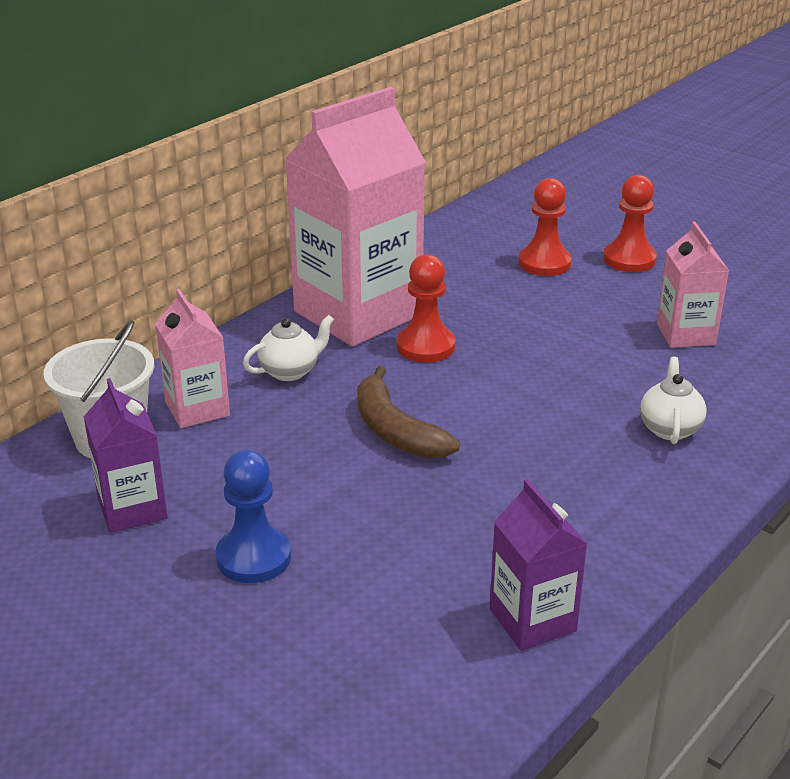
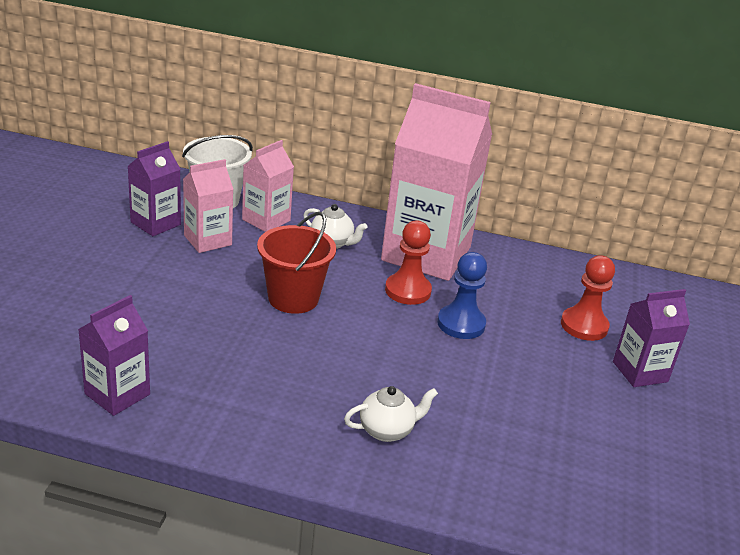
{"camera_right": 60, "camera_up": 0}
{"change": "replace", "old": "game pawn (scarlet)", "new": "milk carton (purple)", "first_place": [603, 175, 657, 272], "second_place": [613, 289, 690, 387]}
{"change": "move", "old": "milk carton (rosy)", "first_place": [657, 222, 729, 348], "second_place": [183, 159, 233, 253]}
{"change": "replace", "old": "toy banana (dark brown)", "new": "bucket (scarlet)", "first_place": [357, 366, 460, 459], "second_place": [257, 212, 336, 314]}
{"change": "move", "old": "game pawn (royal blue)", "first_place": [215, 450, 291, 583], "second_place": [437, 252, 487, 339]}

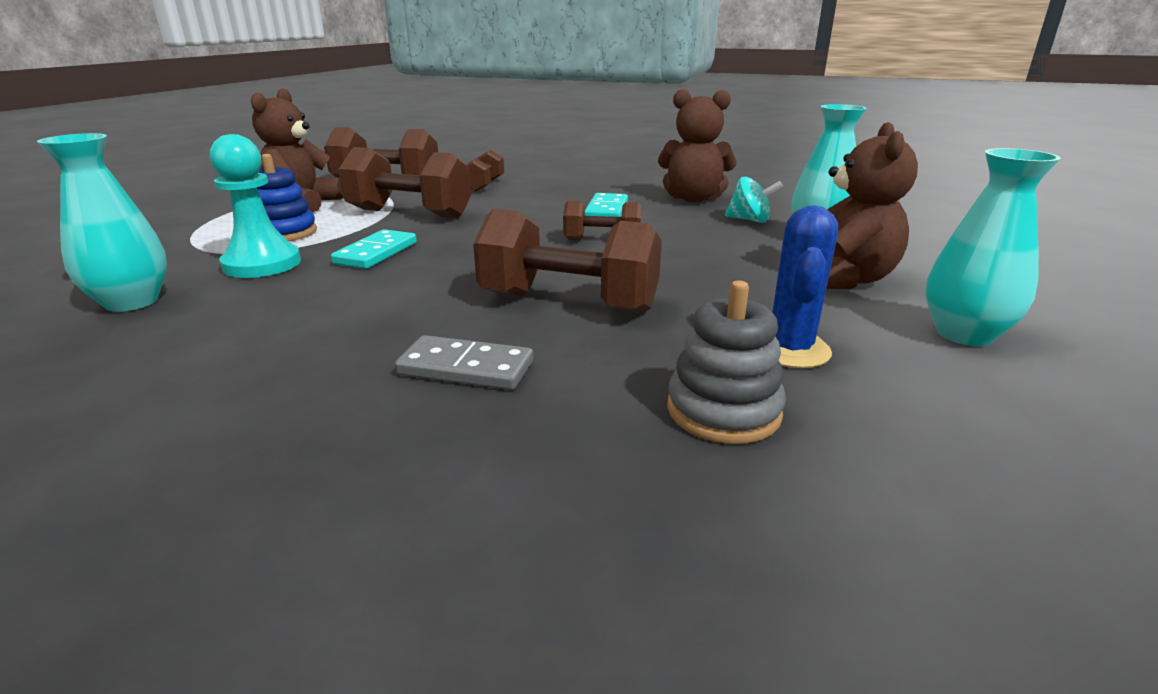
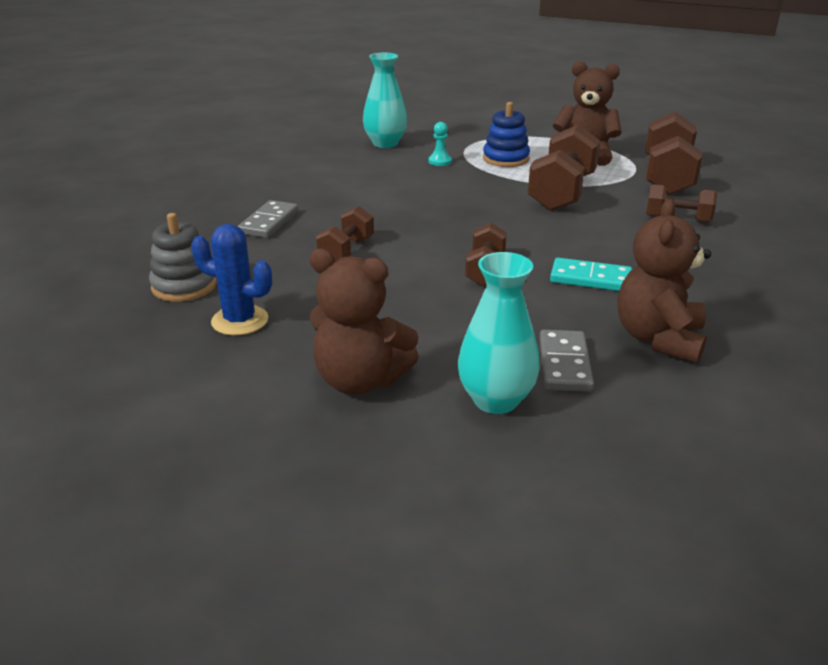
{"camera_right": 95, "camera_up": 5}
{"change": "resize", "old": "game pawn (teal)", "first_place": [210, 134, 301, 278], "second_place": [429, 122, 452, 166], "factor": 0.49}
{"change": "delete", "old": "flower vase (teal)", "first_place": [925, 148, 1061, 346]}
{"change": "replace", "old": "spinning top (teal)", "new": "domino tile (gray)", "first_place": [725, 177, 783, 223], "second_place": [540, 330, 594, 392]}
{"change": "resize", "old": "dumbbell (dark brown)", "first_place": [473, 209, 662, 313], "second_place": [316, 206, 374, 260], "factor": 0.57}
{"change": "delete", "old": "domino tile (teal)", "first_place": [331, 229, 417, 269]}

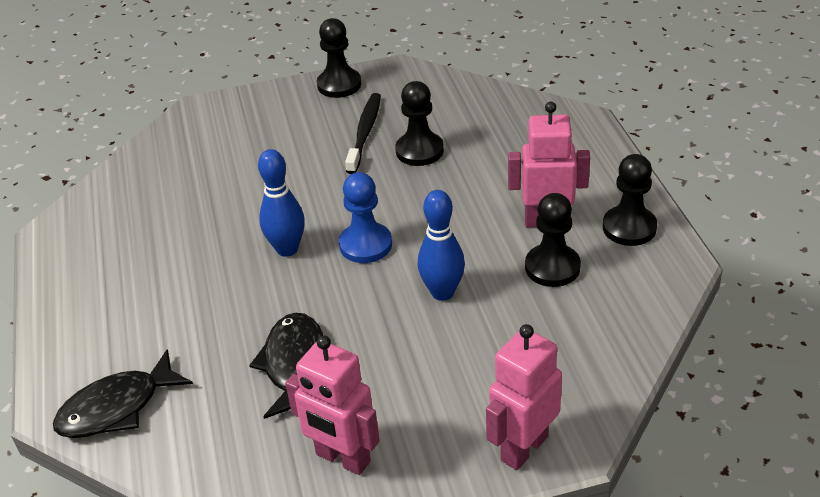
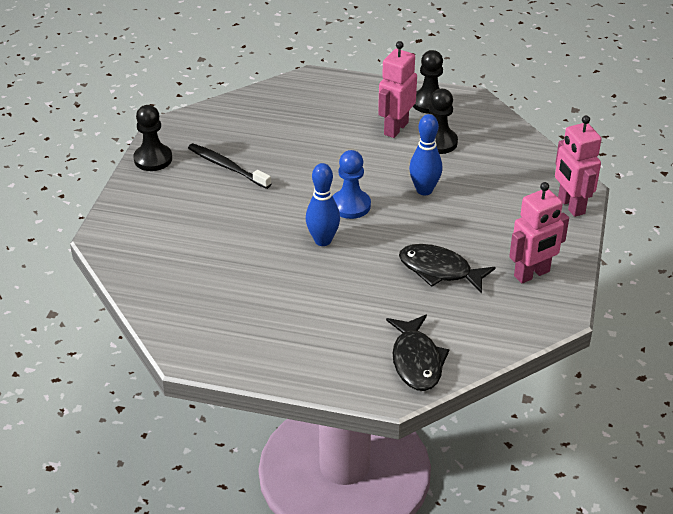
{"camera_right": -65, "camera_up": 0}
{"change": "delete", "old": "game pawn (ebony)", "first_place": [395, 81, 444, 166]}

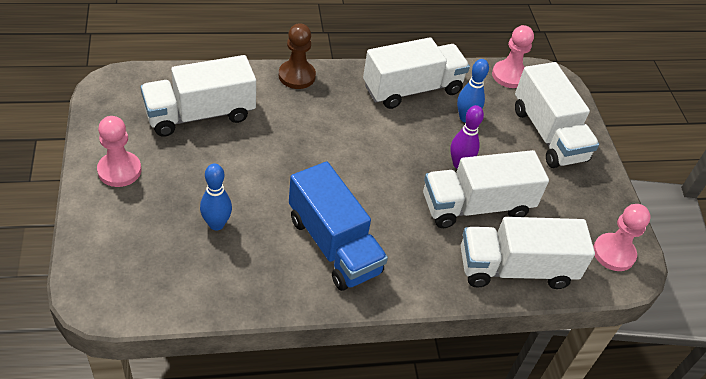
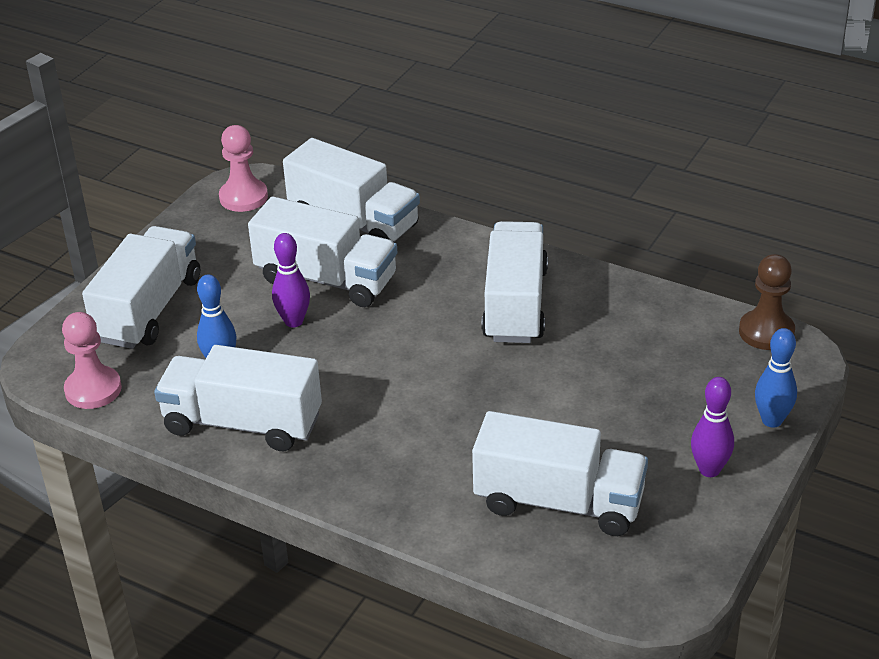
{"camera_right": -135, "camera_up": -10}
{"change": "move", "old": "game pawn (dark brown)", "first_place": [279, 23, 316, 89], "second_place": [739, 254, 795, 350]}
{"change": "replace", "old": "game pawn (rosy)", "new": "tenpin (purple)", "first_place": [97, 116, 141, 187], "second_place": [691, 377, 734, 477]}
{"change": "recolor", "old": "lorry (royal blue)", "new": "lorry (white)", "first_place": [289, 161, 388, 291], "second_place": [481, 221, 548, 343]}
{"change": "move", "old": "tenpin (royal blue)", "first_place": [200, 163, 232, 231], "second_place": [755, 328, 797, 428]}

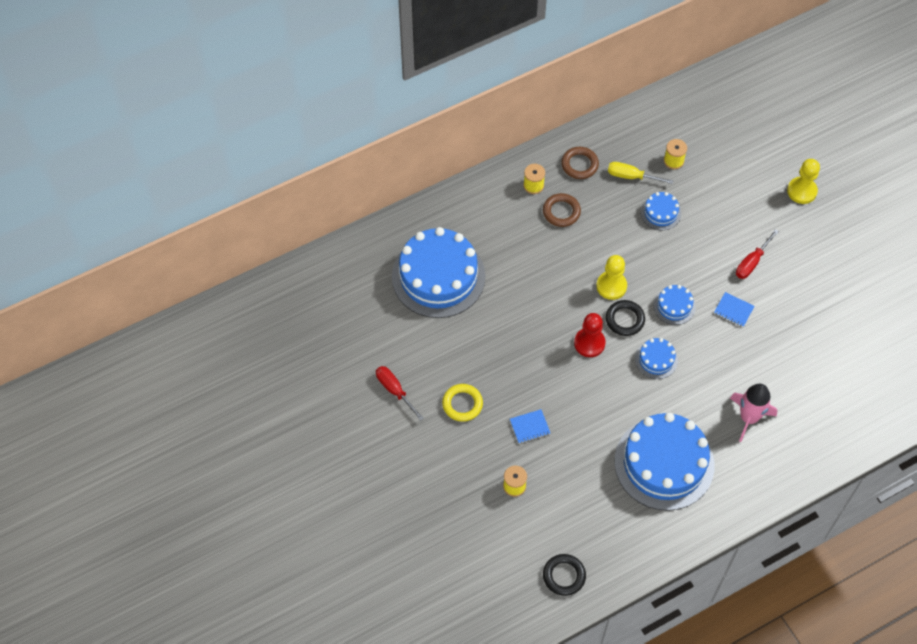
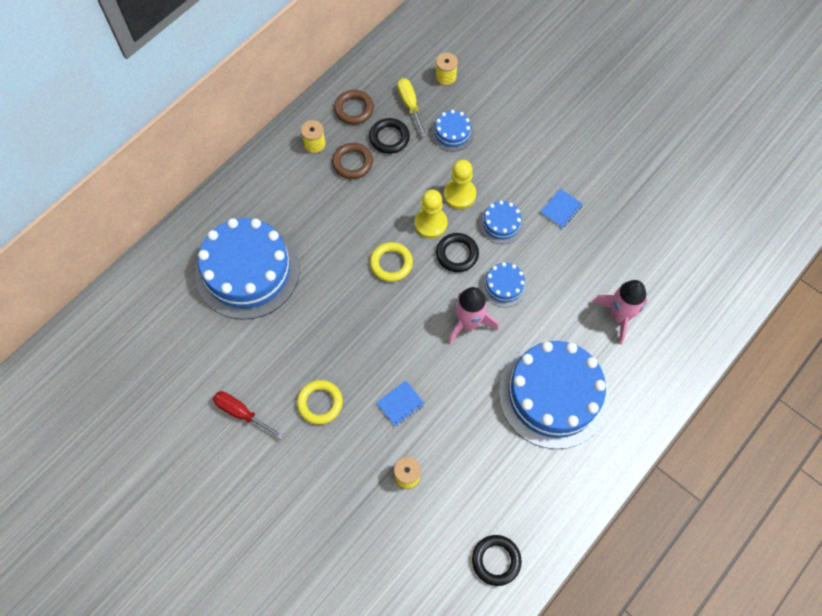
{"camera_right": -20, "camera_up": 5}
{"change": "move", "old": "game pawn (yellow)", "first_place": [787, 159, 820, 204], "second_place": [444, 160, 476, 209]}
{"change": "rotate", "old": "flat screwdriver (yellow)", "first_place": [608, 162, 673, 184], "second_place": [397, 78, 427, 137], "degrees": 75}
{"change": "delete", "old": "flat screwdriver (scarlet)", "first_place": [736, 229, 779, 279]}
{"change": "rotate", "old": "notepad (royal blue)", "first_place": [714, 292, 755, 327], "second_place": [540, 189, 583, 228], "degrees": -60}
{"change": "delete", "old": "game pawn (scarlet)", "first_place": [574, 313, 606, 357]}
{"change": "insert", "new": "hoop (ebony)", "second_place": [369, 118, 410, 154]}
{"change": "insert", "new": "hoop (yellow)", "second_place": [370, 242, 413, 282]}
{"change": "insert", "new": "spaceship (rosy)", "second_place": [448, 287, 499, 345]}

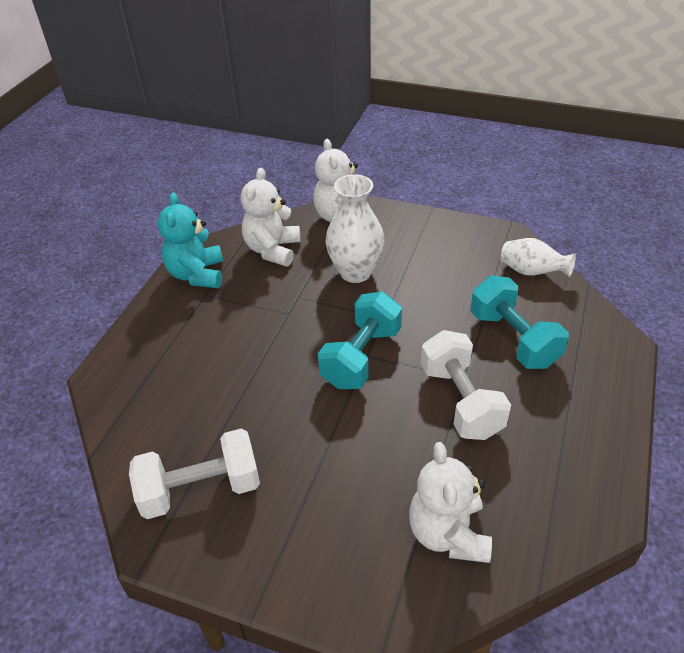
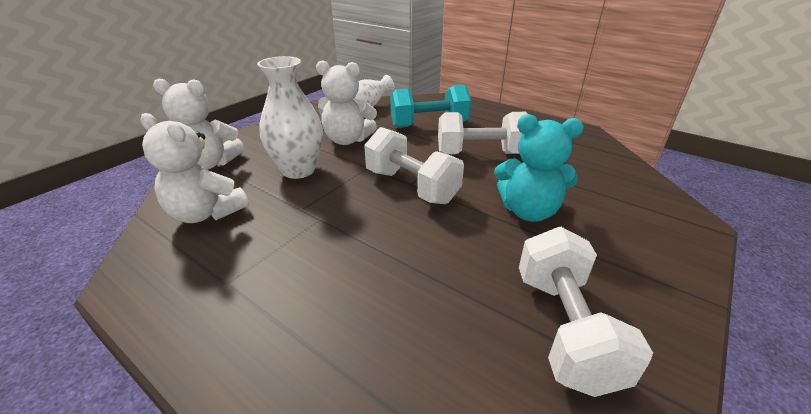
{"camera_right": -75, "camera_up": -10}
{"change": "move", "old": "teddy (teal)", "first_place": [158, 192, 223, 288], "second_place": [494, 114, 584, 222]}
{"change": "recolor", "old": "dumbbell (teal)", "new": "dumbbell (white)", "first_place": [318, 292, 402, 389], "second_place": [364, 127, 464, 204]}
{"change": "move", "old": "teddy (white)", "first_place": [409, 442, 492, 563], "second_place": [316, 60, 377, 145]}

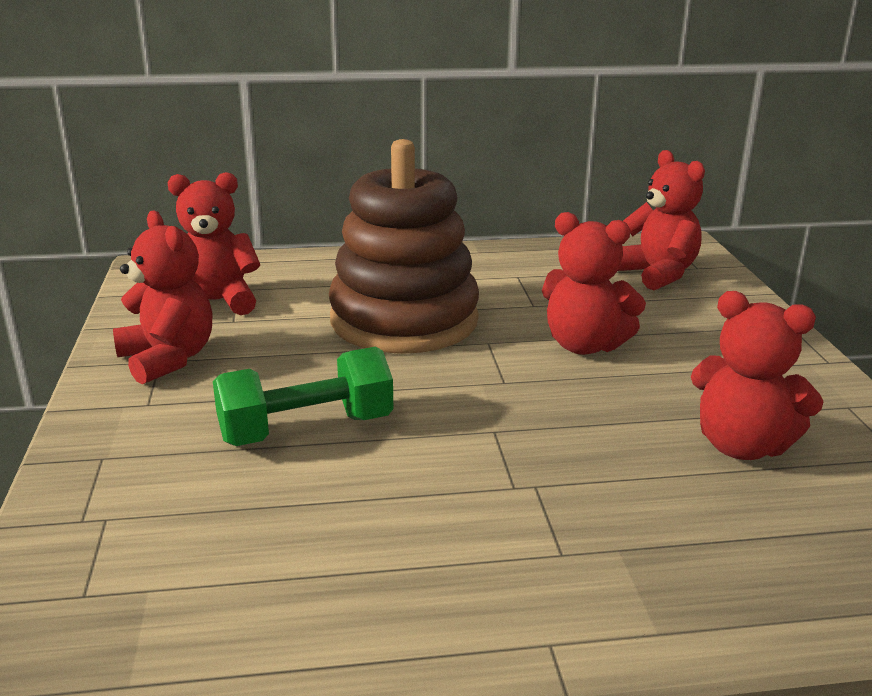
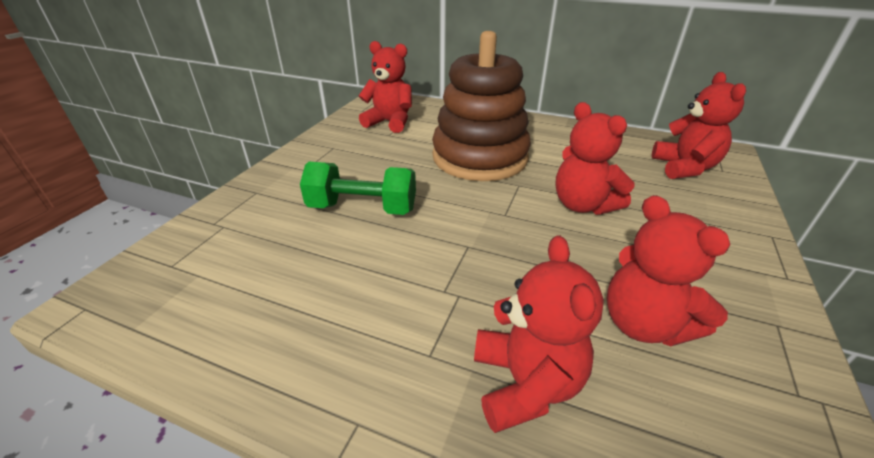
{"camera_right": 30, "camera_up": 10}
{"change": "move", "old": "teddy (scarlet)", "first_place": [113, 211, 212, 384], "second_place": [474, 235, 604, 433]}

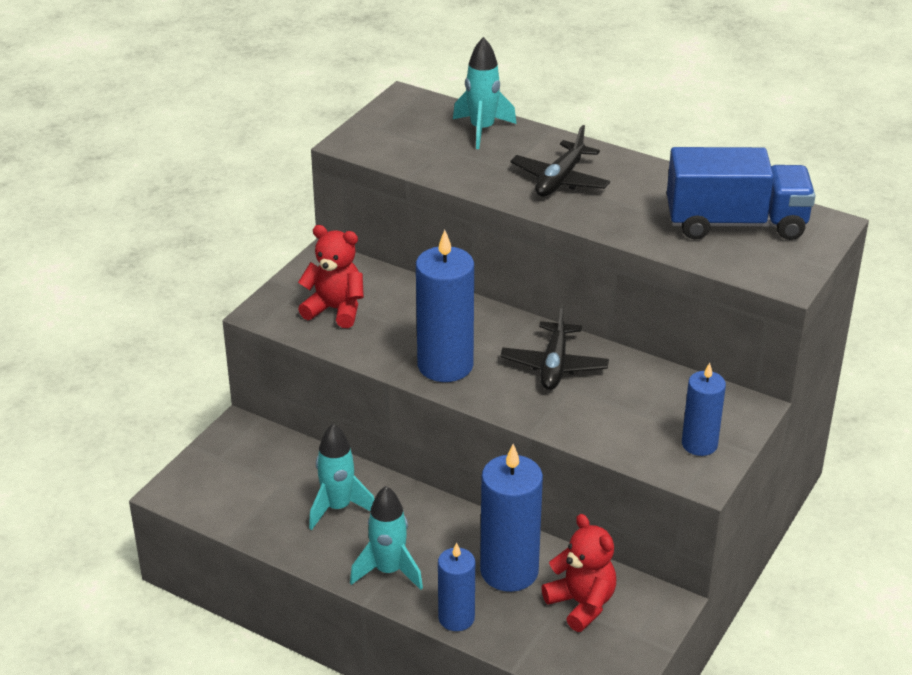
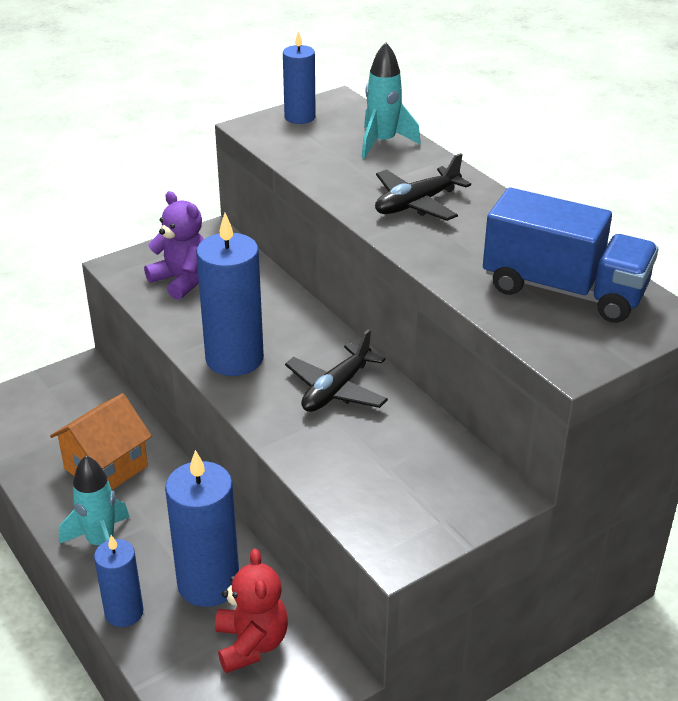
{"camera_right": 25, "camera_up": 0}
{"change": "recolor", "old": "teddy (scarlet)", "new": "teddy (purple)", "first_place": [298, 225, 364, 328], "second_place": [144, 191, 204, 300]}
{"change": "move", "old": "wax candle (royal blue)", "first_place": [682, 363, 726, 456], "second_place": [283, 31, 316, 124]}
{"change": "replace", "old": "spaceship (teal)", "new": "house (orange-coloured)", "first_place": [309, 424, 374, 530], "second_place": [50, 393, 152, 490]}

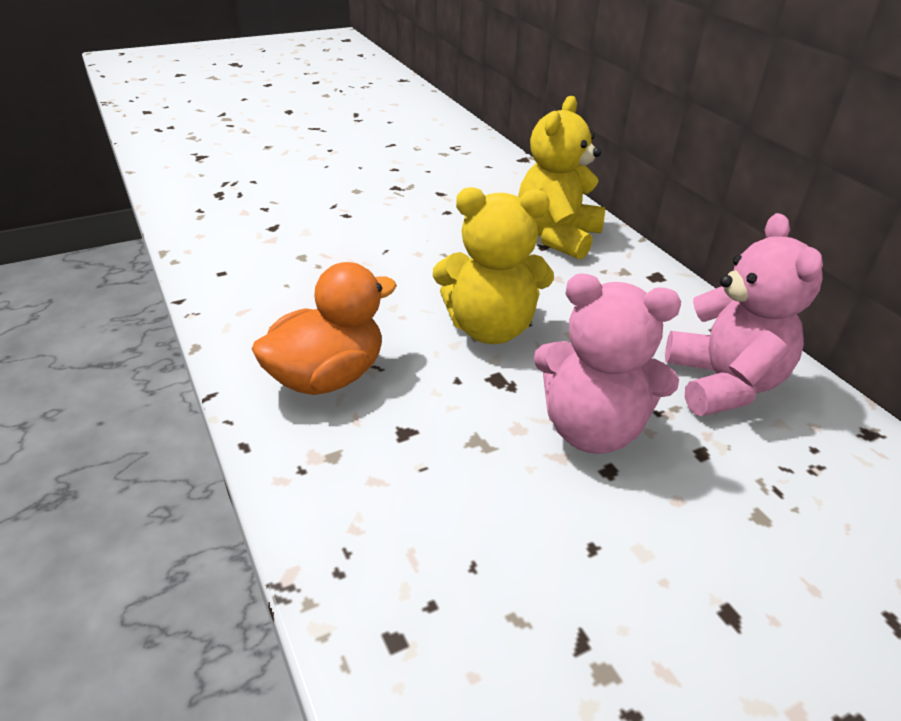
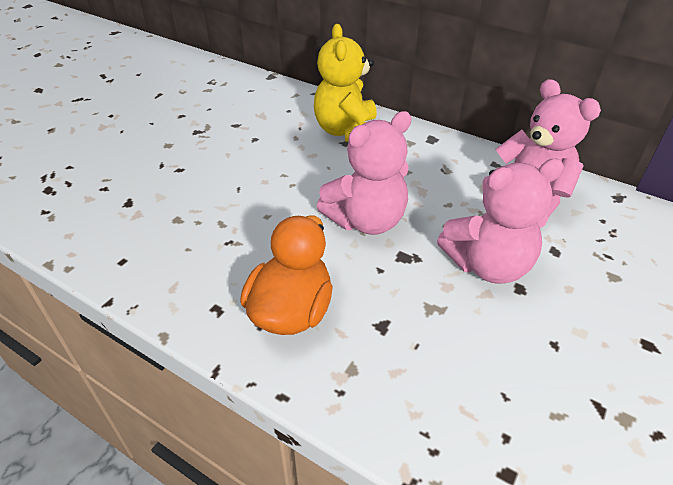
{"camera_right": -30, "camera_up": 5}
{"change": "recolor", "old": "teddy (yellow)", "new": "teddy (rosy)", "first_place": [433, 187, 554, 344], "second_place": [317, 111, 412, 235]}

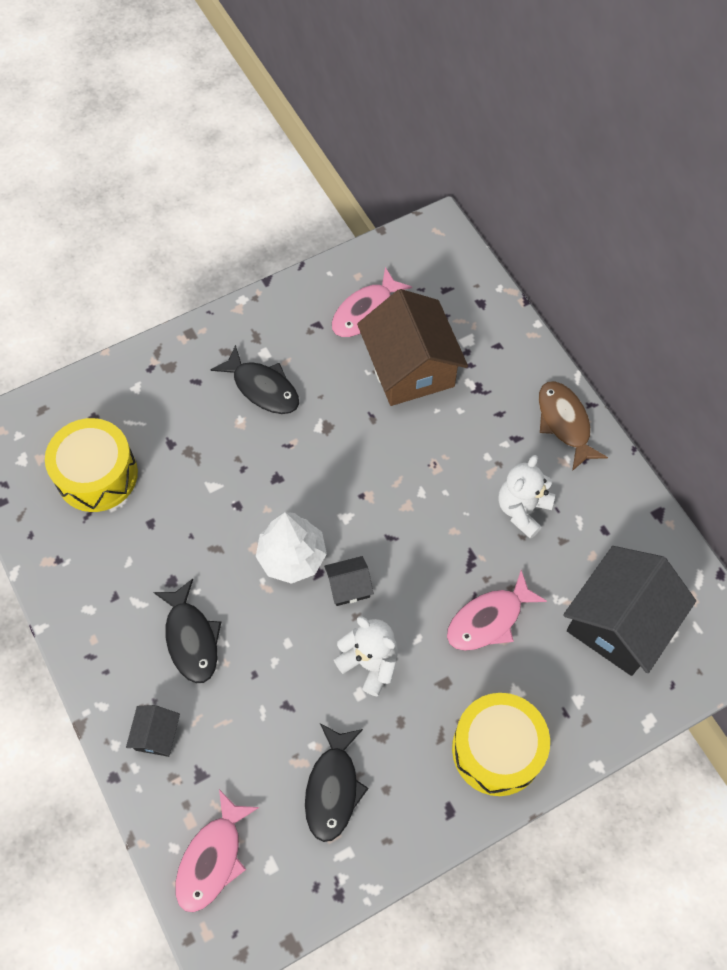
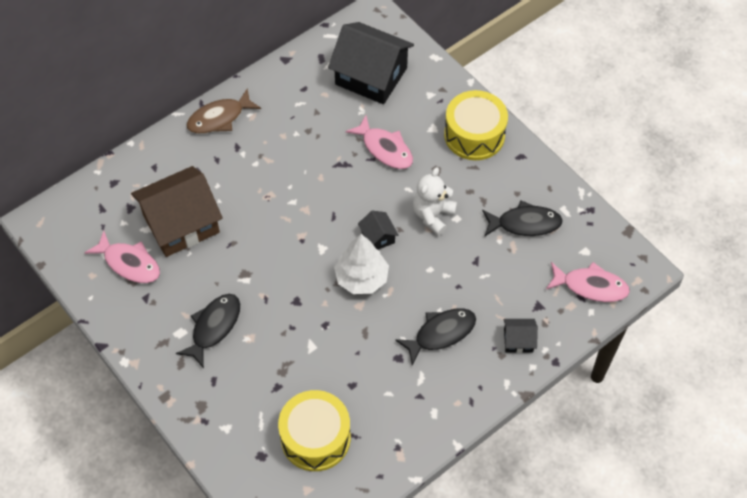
{"camera_right": -100, "camera_up": -5}
{"change": "delete", "old": "teddy (white)", "first_place": [499, 455, 555, 539]}

